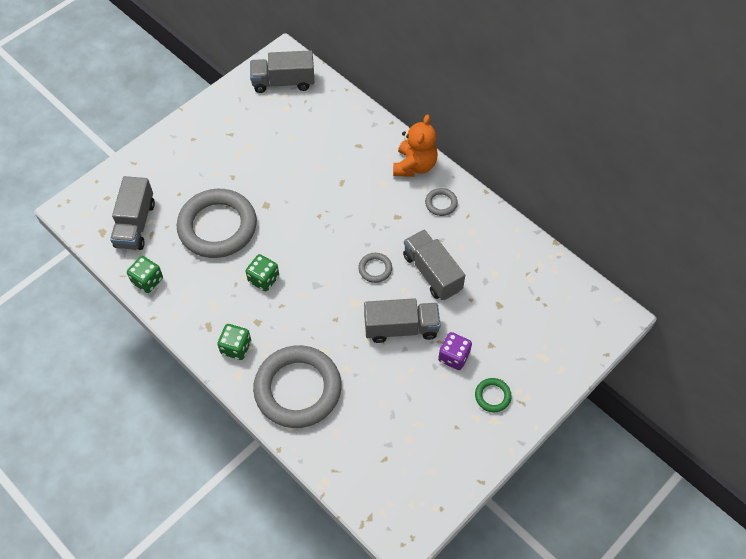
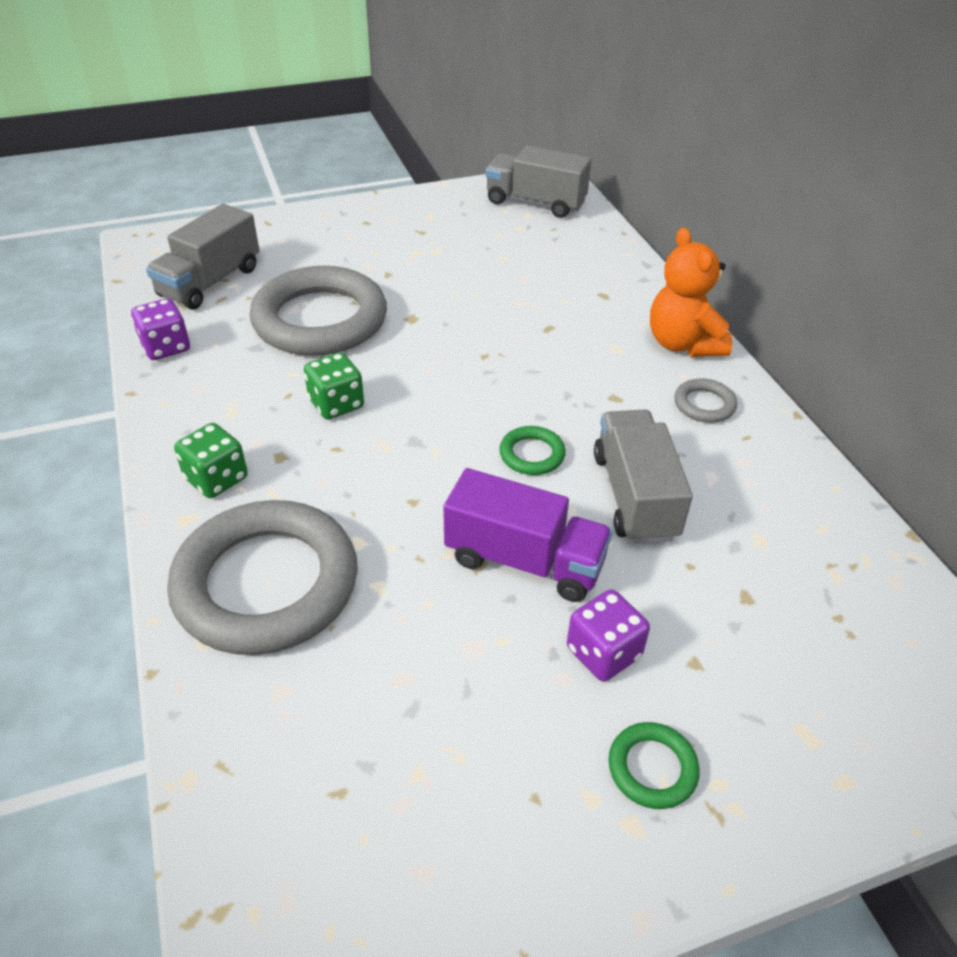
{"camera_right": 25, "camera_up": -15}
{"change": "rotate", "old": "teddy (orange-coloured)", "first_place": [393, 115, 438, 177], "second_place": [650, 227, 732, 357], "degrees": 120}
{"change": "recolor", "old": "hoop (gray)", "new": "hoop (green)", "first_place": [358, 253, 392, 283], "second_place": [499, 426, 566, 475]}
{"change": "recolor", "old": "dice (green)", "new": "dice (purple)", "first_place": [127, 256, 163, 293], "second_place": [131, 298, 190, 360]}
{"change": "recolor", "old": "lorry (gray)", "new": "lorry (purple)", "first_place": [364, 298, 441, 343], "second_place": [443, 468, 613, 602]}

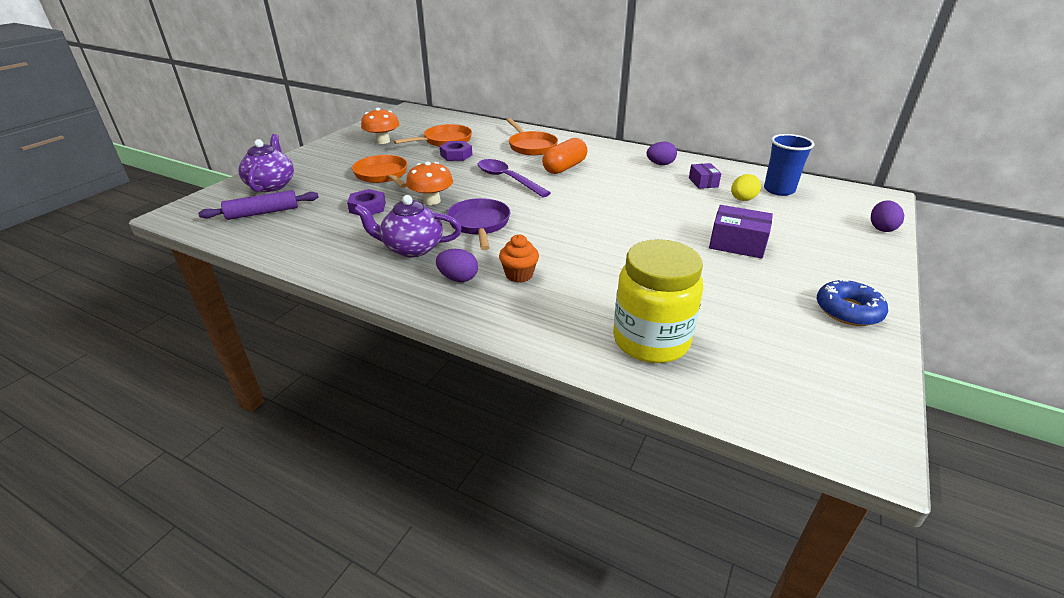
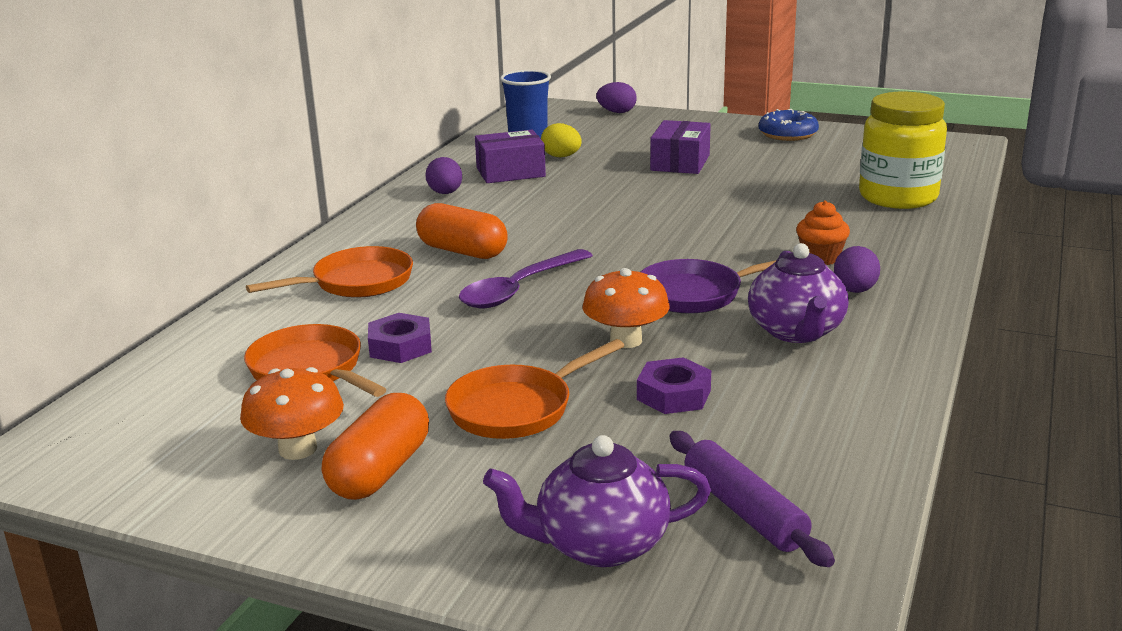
{"camera_right": -95, "camera_up": -10}
{"change": "resize", "old": "package (purple)", "first_place": [689, 163, 721, 189], "second_place": [475, 130, 546, 183], "factor": 1.63}
{"change": "insert", "new": "pill (orange-coloured)", "second_place": [322, 393, 429, 500]}

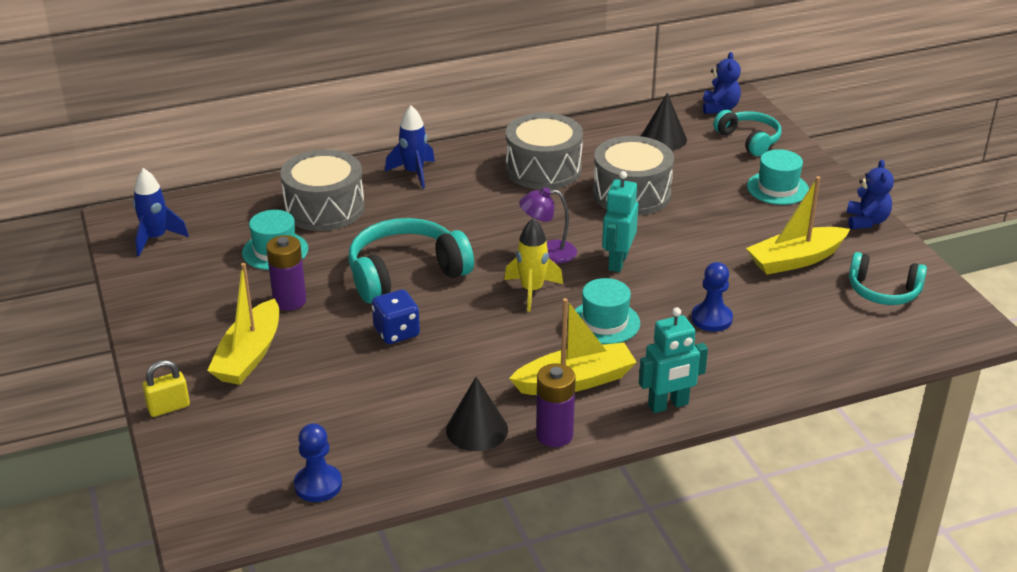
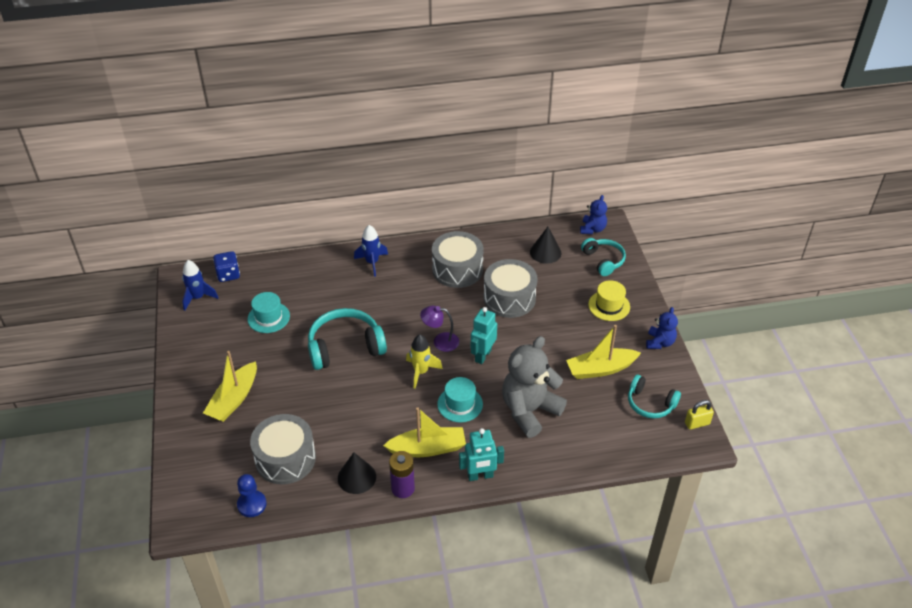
{"camera_right": 10, "camera_up": 10}
{"change": "recolor", "old": "tall hat (teal)", "new": "tall hat (yellow)", "first_place": [747, 149, 809, 205], "second_place": [588, 280, 630, 321]}
{"change": "move", "old": "drum (gray)", "first_place": [280, 150, 365, 231], "second_place": [250, 414, 316, 484]}
{"change": "delete", "old": "AA battery (purple)", "first_place": [266, 235, 306, 311]}
{"change": "replace", "old": "game pawn (royal blue)", "new": "teddy (gray)", "first_place": [691, 262, 733, 332], "second_place": [502, 336, 567, 438]}
{"change": "move", "old": "dice (royal blue)", "first_place": [372, 289, 420, 344], "second_place": [213, 251, 240, 282]}
{"change": "move", "old": "small lock (yellow)", "first_place": [142, 360, 190, 417], "second_place": [685, 400, 714, 430]}

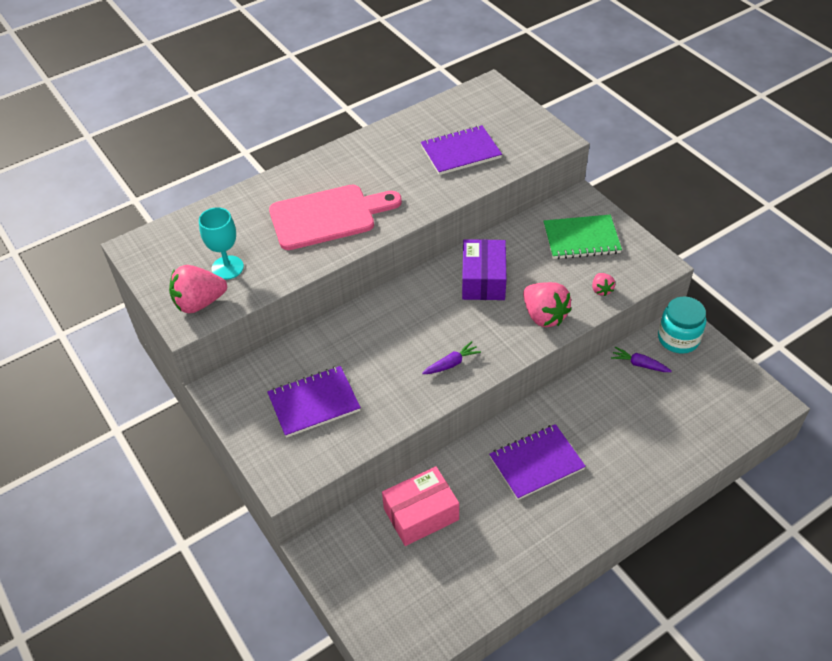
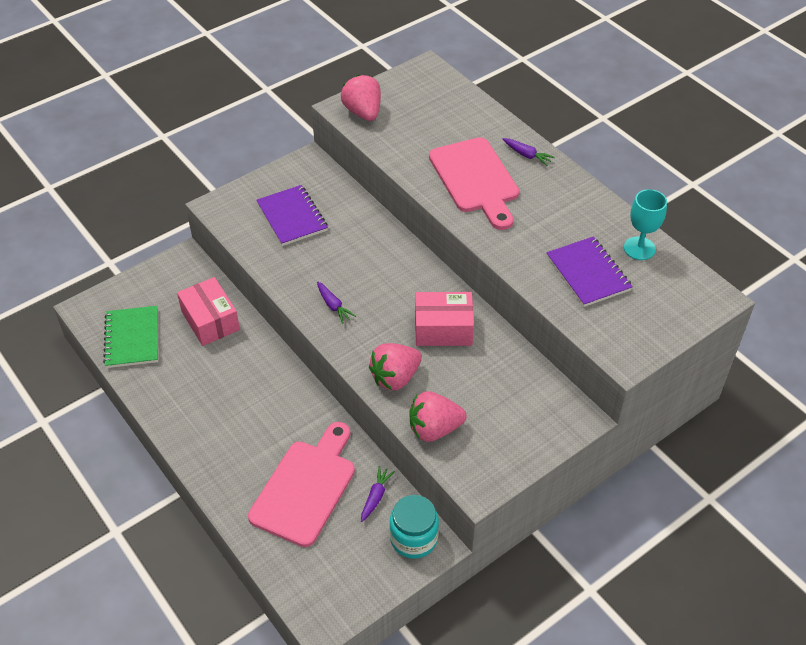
{"camera_right": 85, "camera_up": 0}
{"change": "move", "old": "goblet (teal)", "first_place": [199, 207, 244, 280], "second_place": [624, 189, 667, 260]}
{"change": "move", "old": "notepad (green)", "first_place": [544, 215, 622, 259], "second_place": [103, 306, 158, 368]}
{"change": "recolor", "old": "package (purple)", "new": "package (rosy)", "first_place": [462, 239, 507, 300], "second_place": [415, 292, 474, 346]}
{"change": "resize", "old": "berry (rosy)", "first_place": [592, 273, 615, 296], "second_place": [409, 391, 467, 442], "factor": 1.95}
{"change": "delete", "old": "notepad (purple)", "first_place": [489, 424, 586, 500]}
{"change": "insert", "new": "root vegetable (purple)", "second_place": [503, 138, 555, 166]}
{"change": "insert", "new": "cutting board (rosy)", "second_place": [248, 422, 355, 547]}

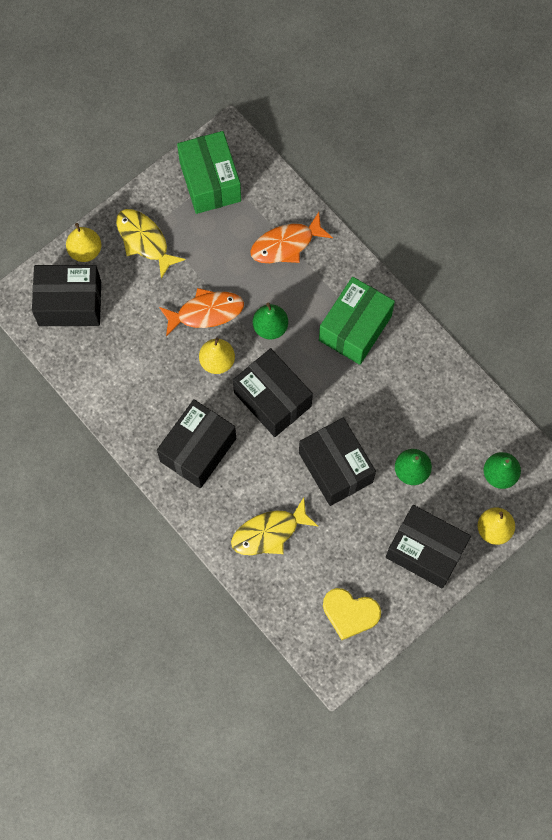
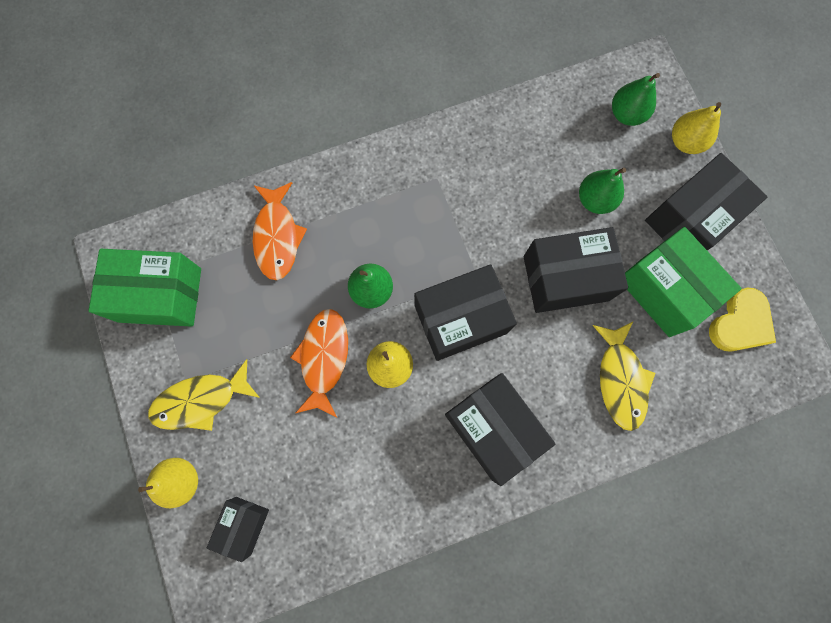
{"camera_right": -70, "camera_up": 5}
{"change": "resize", "old": "package (ebony)", "first_place": [32, 265, 101, 326], "second_place": [207, 497, 269, 562], "factor": 0.56}
{"change": "move", "old": "package (green)", "first_place": [319, 277, 395, 365], "second_place": [625, 227, 742, 337]}

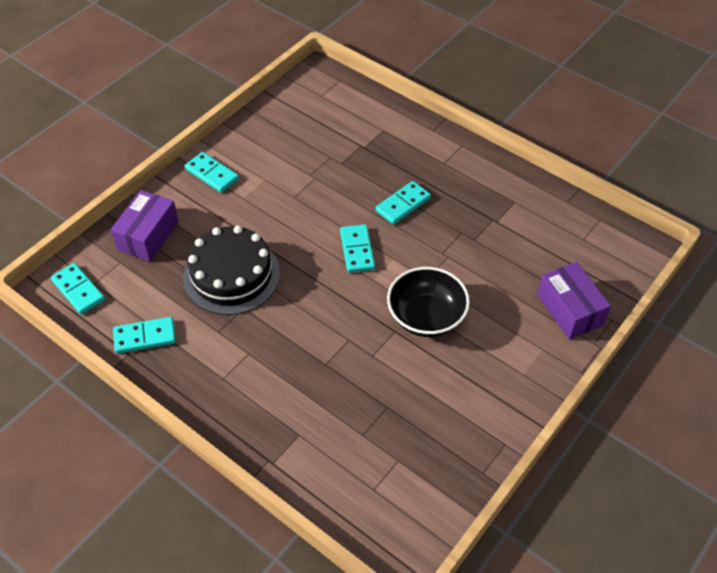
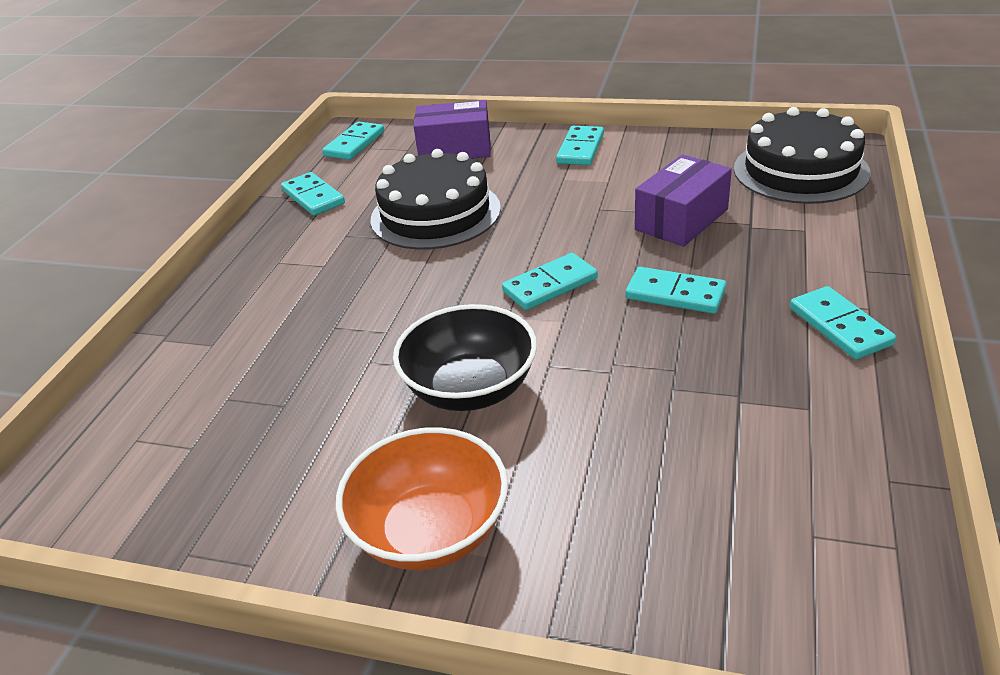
{"camera_right": 70, "camera_up": -15}
{"change": "move", "old": "package (purple)", "first_place": [537, 262, 611, 340], "second_place": [635, 154, 732, 247]}
{"change": "insert", "new": "layer cake (ebony)", "second_place": [734, 107, 871, 204]}
{"change": "insert", "new": "domino tile (teal)", "second_place": [790, 286, 896, 360]}
{"change": "insert", "new": "deep dish (orange-coloured)", "second_place": [336, 427, 508, 570]}

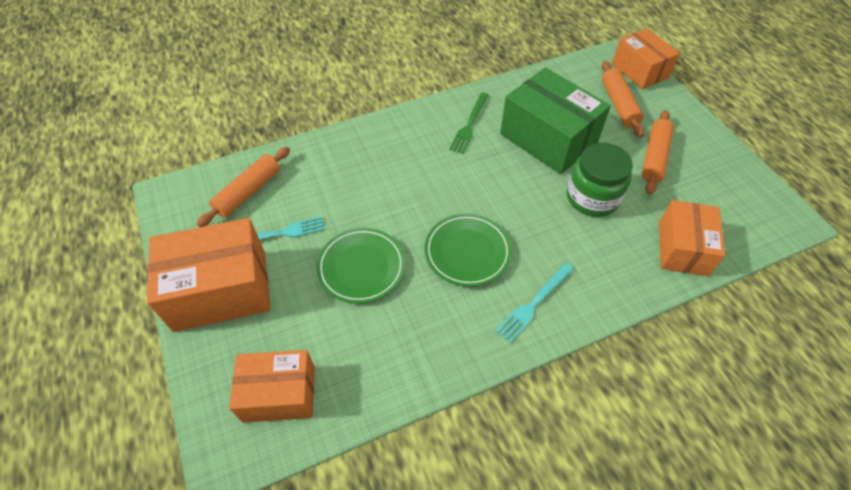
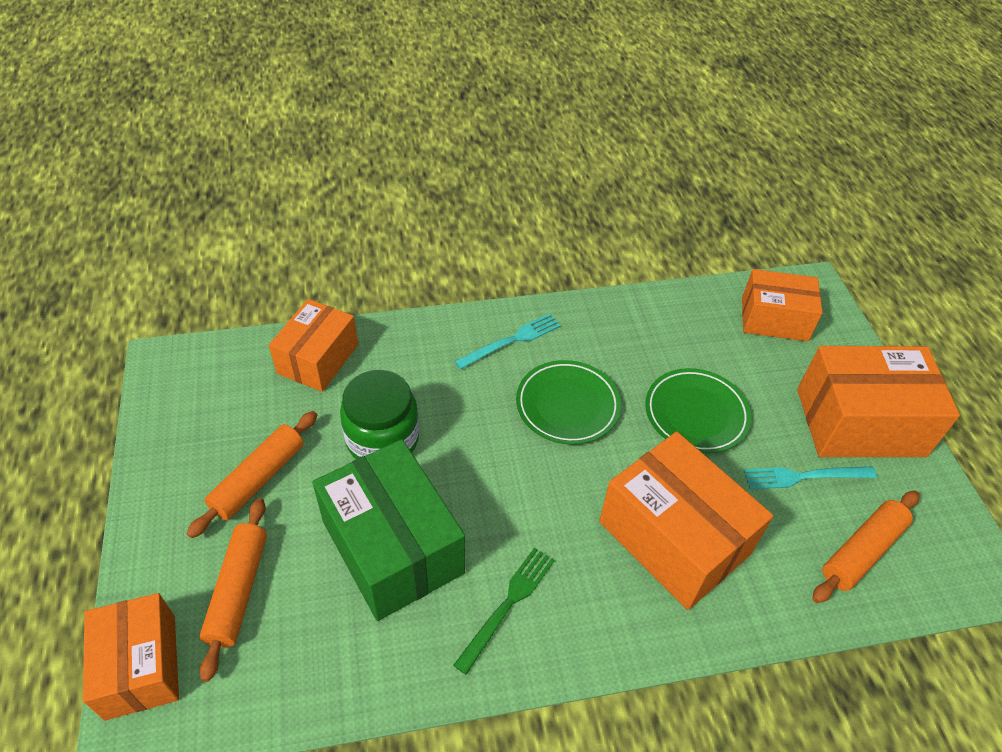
{"camera_right": -170, "camera_up": -5}
{"change": "insert", "new": "package (orange-coloured)", "second_place": [599, 431, 773, 610]}

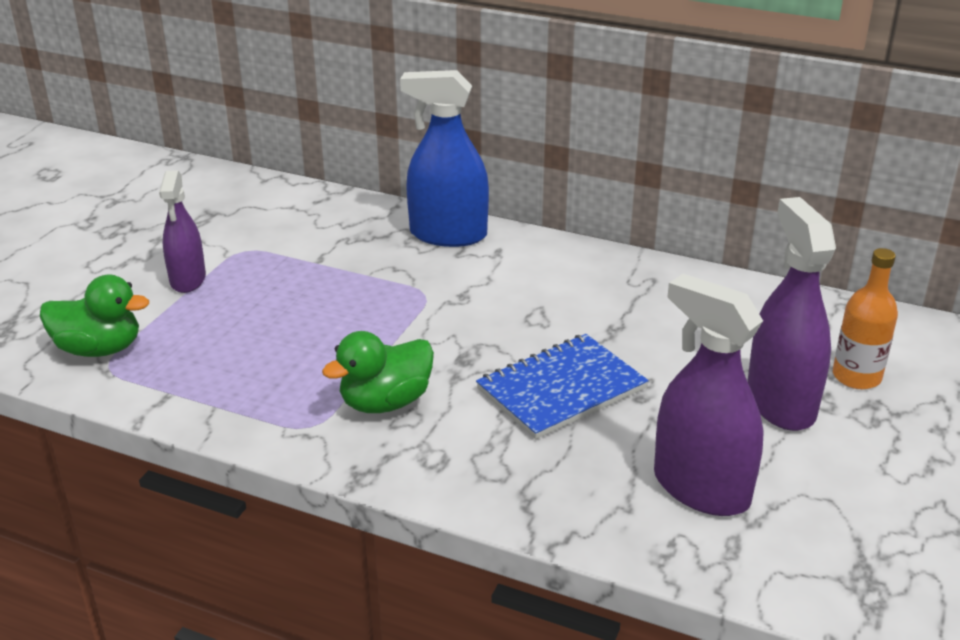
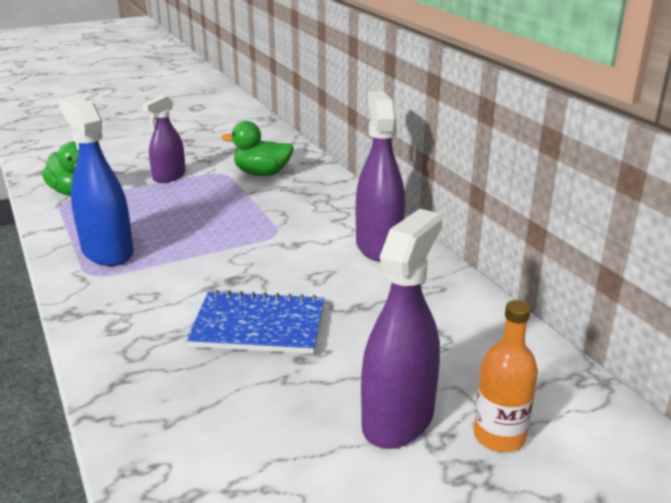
{"camera_right": 40, "camera_up": -5}
{"change": "move", "old": "sprayer (royal blue)", "first_place": [400, 70, 489, 247], "second_place": [58, 96, 134, 266]}
{"change": "move", "old": "sprayer (purple)", "first_place": [654, 274, 764, 516], "second_place": [356, 91, 405, 262]}
{"change": "move", "old": "toy duck (green)", "first_place": [322, 331, 434, 413], "second_place": [221, 121, 294, 176]}

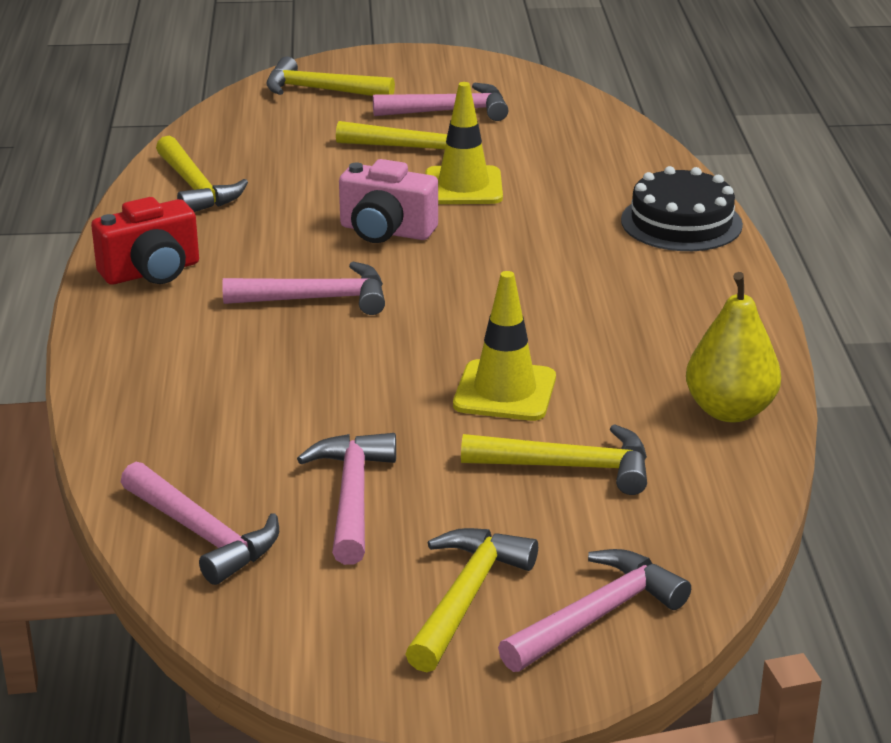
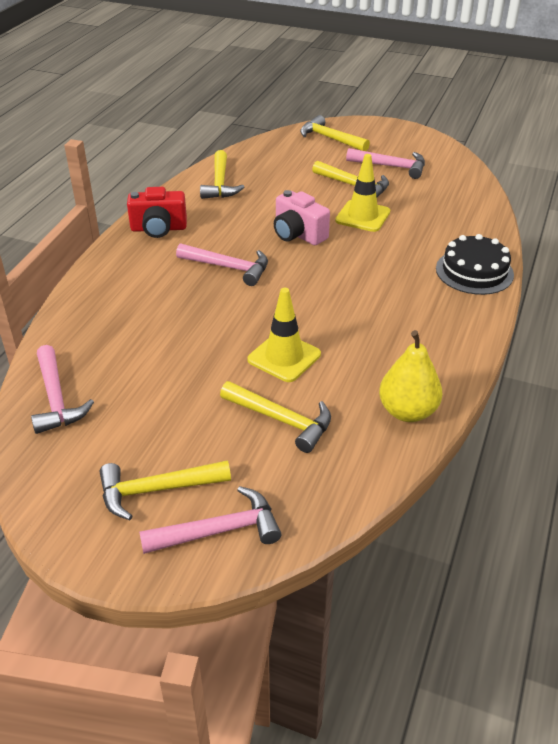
{"camera_right": 25, "camera_up": 10}
{"change": "delete", "old": "claw hammer (rosy)", "first_place": [297, 433, 396, 565]}
{"change": "rotate", "old": "claw hammer (yellow)", "first_place": [405, 528, 538, 672], "second_place": [100, 460, 231, 520], "degrees": -150}

